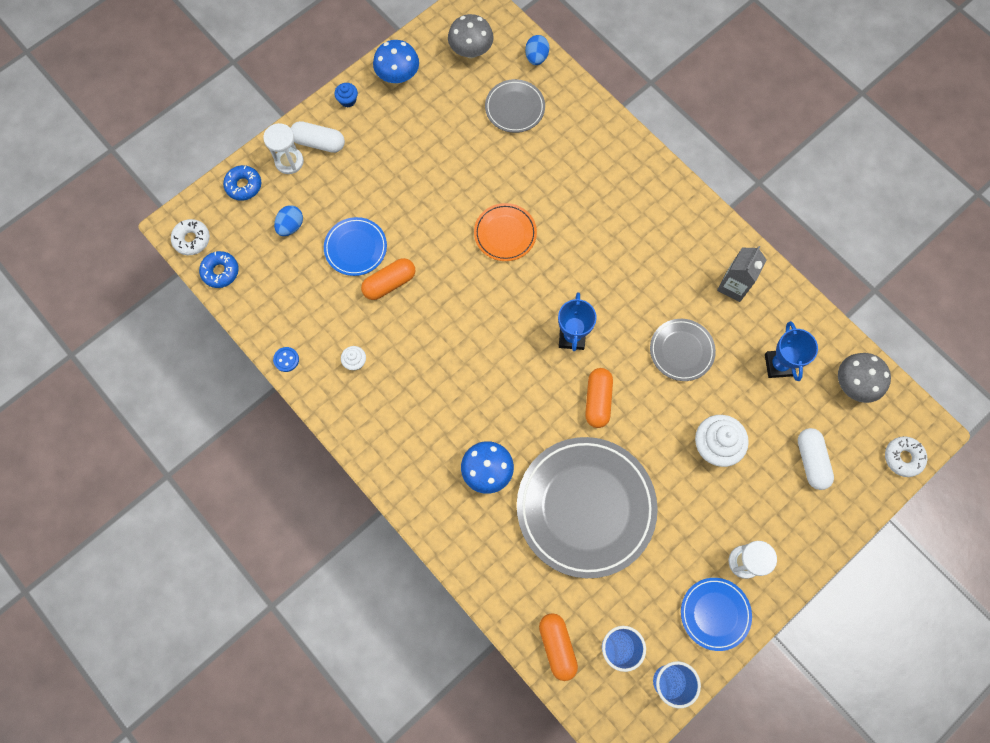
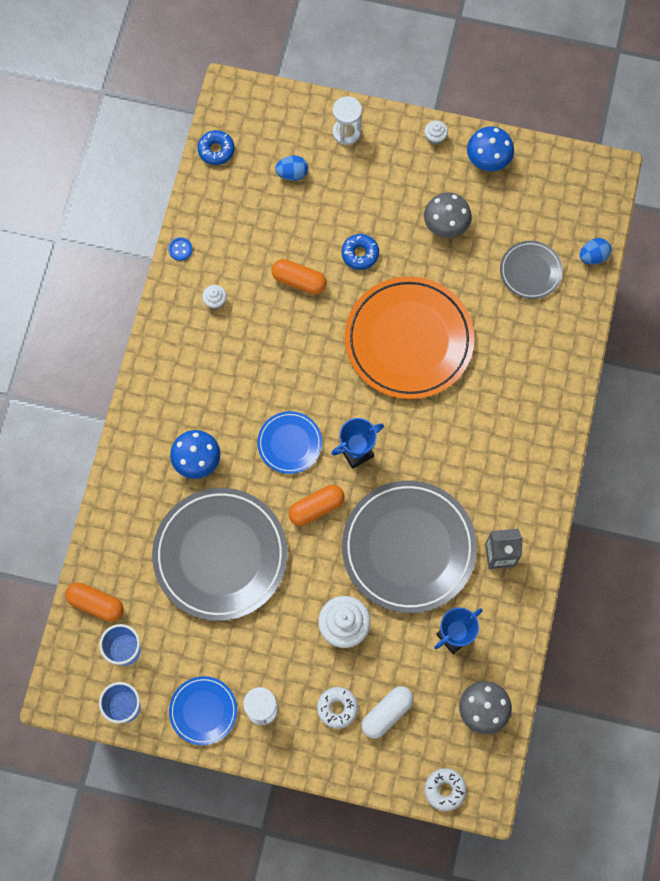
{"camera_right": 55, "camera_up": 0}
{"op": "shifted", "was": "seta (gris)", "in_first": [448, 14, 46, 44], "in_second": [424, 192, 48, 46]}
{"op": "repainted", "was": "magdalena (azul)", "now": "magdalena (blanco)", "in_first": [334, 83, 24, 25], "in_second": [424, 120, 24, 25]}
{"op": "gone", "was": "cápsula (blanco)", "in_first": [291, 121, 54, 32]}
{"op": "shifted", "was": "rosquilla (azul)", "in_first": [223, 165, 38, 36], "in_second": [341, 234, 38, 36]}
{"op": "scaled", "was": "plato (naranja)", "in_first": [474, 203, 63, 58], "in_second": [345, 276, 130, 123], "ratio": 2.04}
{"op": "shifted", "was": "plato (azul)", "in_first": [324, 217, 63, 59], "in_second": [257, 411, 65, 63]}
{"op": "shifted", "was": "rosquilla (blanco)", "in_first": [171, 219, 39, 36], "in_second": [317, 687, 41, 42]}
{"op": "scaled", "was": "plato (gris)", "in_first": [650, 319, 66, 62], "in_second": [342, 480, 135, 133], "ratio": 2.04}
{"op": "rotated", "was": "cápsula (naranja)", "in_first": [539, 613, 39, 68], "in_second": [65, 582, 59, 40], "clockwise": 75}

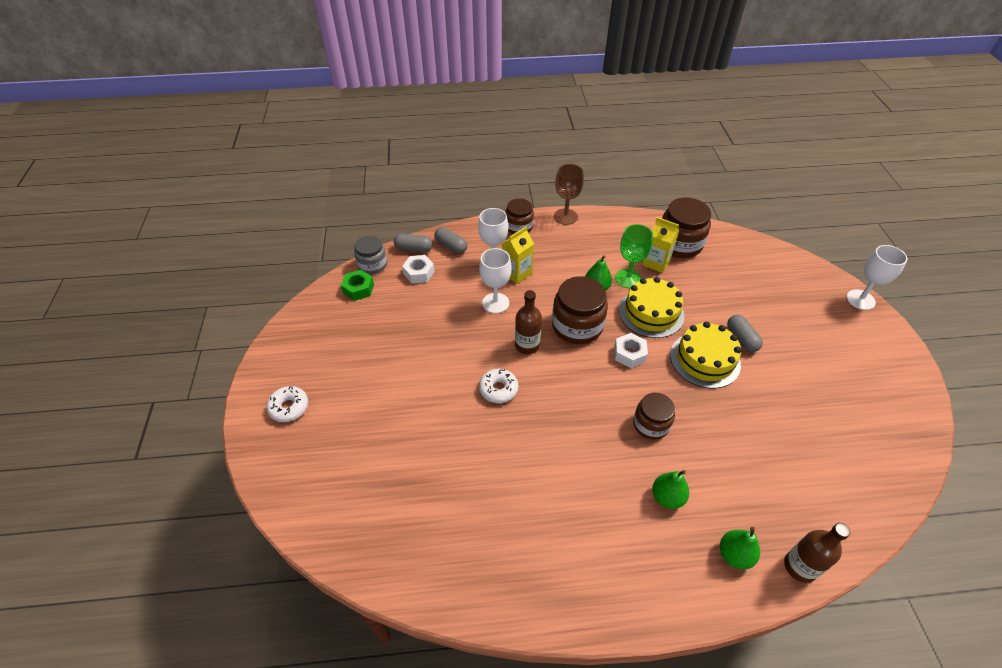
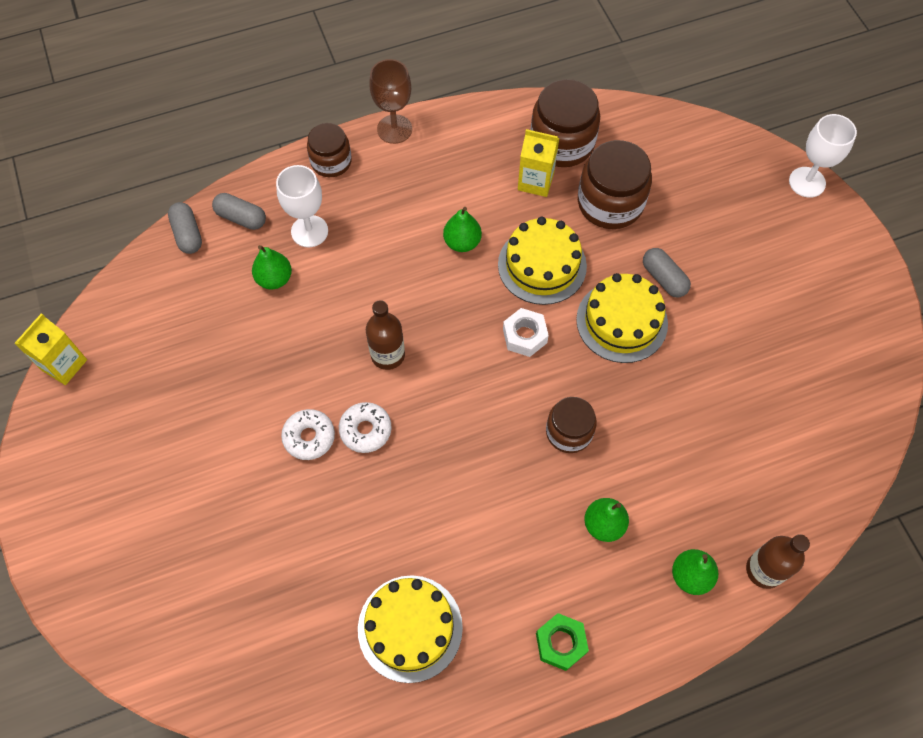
{"camera_right": -15, "camera_up": 15}
{"op": "gone", "was": "copa (verde)", "in_first": [615, 224, 38, 64]}
{"op": "shifted", "was": "cartón de leche (amarillo)", "in_first": [502, 226, 32, 58], "in_second": [14, 313, 73, 72]}
{"op": "rotated", "was": "cápsula (gris)", "in_first": [394, 233, 39, 19], "in_second": [168, 202, 34, 52], "clockwise": 75}
{"op": "gone", "was": "tarro (gris)", "in_first": [354, 236, 33, 38]}
{"op": "gone", "was": "copa (blanco)", "in_first": [479, 248, 33, 66]}
{"op": "gone", "was": "tuerca (blanco)", "in_first": [402, 255, 33, 28]}
{"op": "shifted", "was": "tuerca (verde)", "in_first": [341, 270, 33, 31], "in_second": [536, 613, 53, 58]}
{"op": "shifted", "was": "tarro (marrón)", "in_first": [552, 276, 56, 68], "in_second": [578, 140, 74, 89]}
{"op": "shifted", "was": "rosquilla (blanco)", "in_first": [266, 386, 42, 36], "in_second": [281, 409, 54, 51]}
{"op": "new", "now": "pera (verde)", "in_second": [252, 245, 40, 44]}
{"op": "new", "now": "tarta (amarillo)", "in_second": [358, 575, 105, 108]}

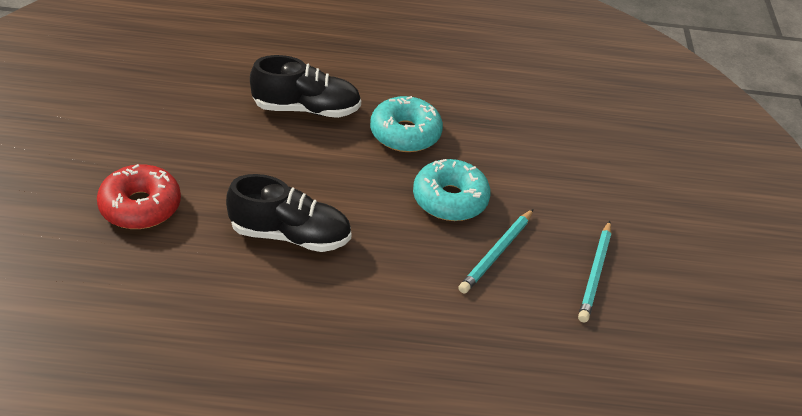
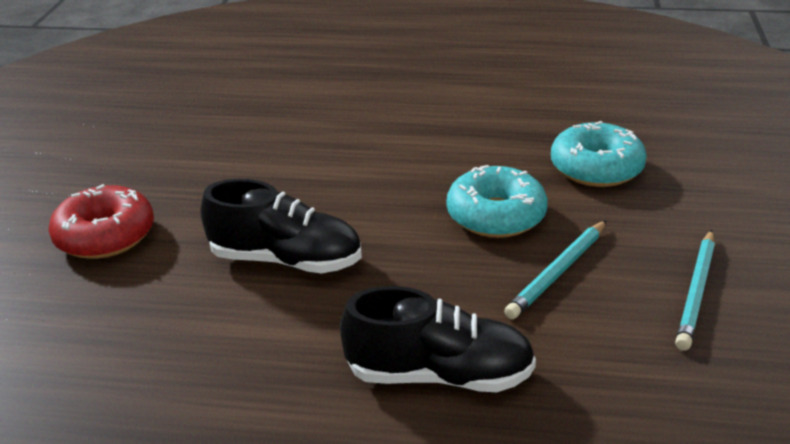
{"camera_right": 10, "camera_up": -10}
{"op": "shifted", "was": "zapato (negro)", "in_first": [250, 55, 111, 63], "in_second": [340, 286, 196, 106]}
{"op": "shifted", "was": "rosquilla (turquesa)", "in_first": [370, 96, 73, 56], "in_second": [551, 121, 96, 66]}

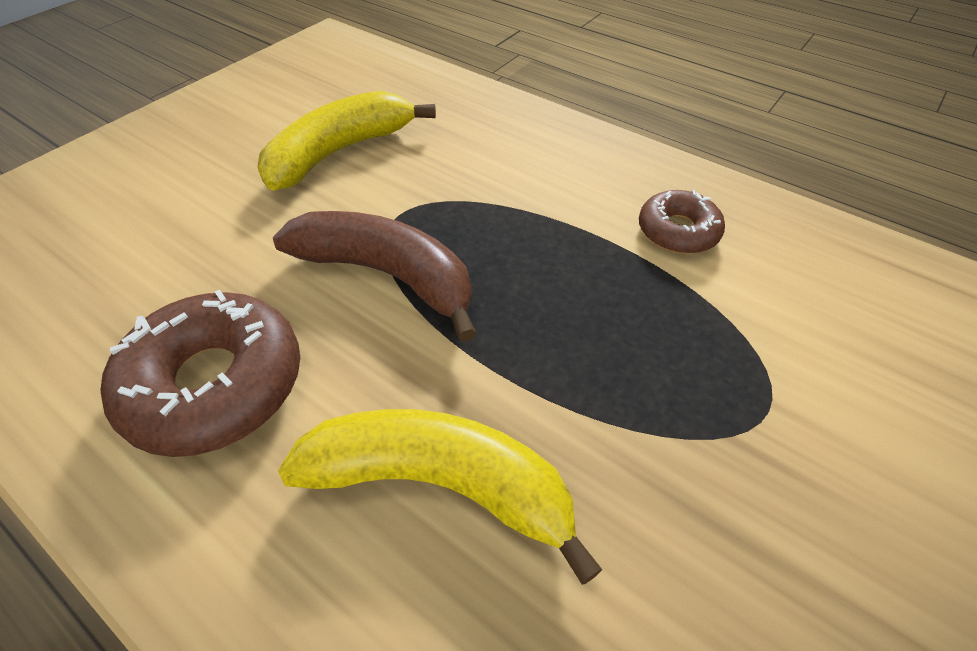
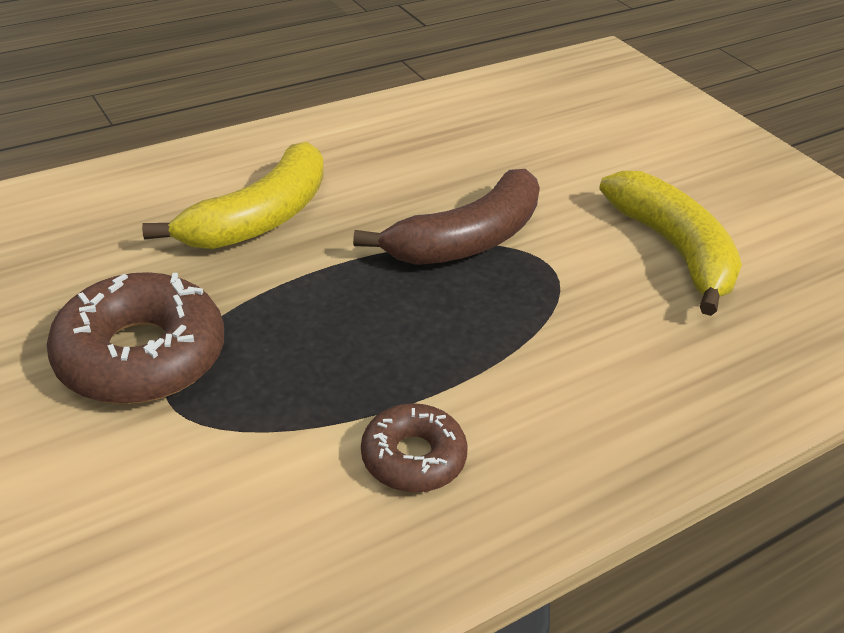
{"camera_right": 110, "camera_up": -10}
{"op": "shifted", "was": "rosquilla (marrón)", "in_first": [100, 289, 200, 168], "in_second": [47, 272, 177, 132]}

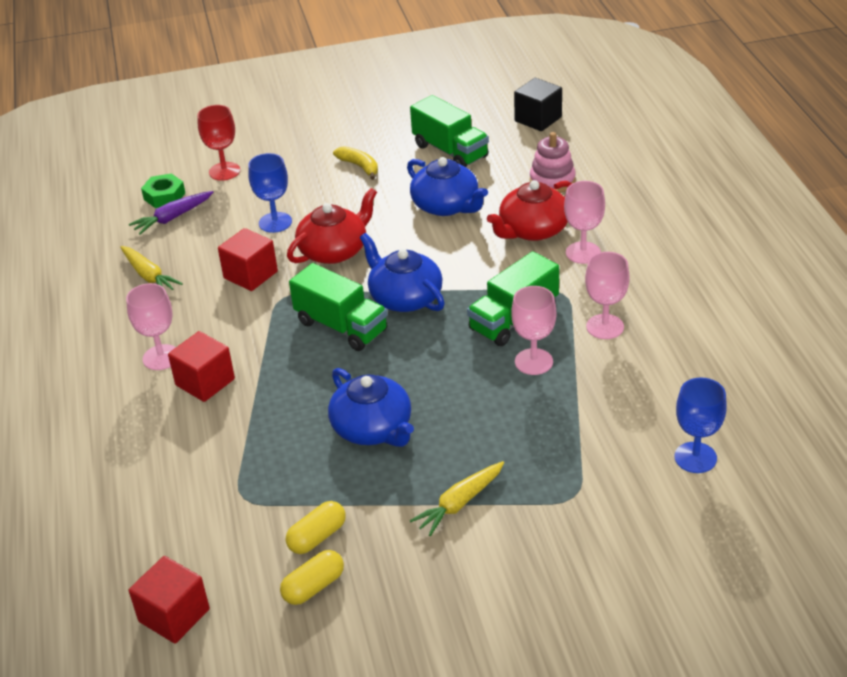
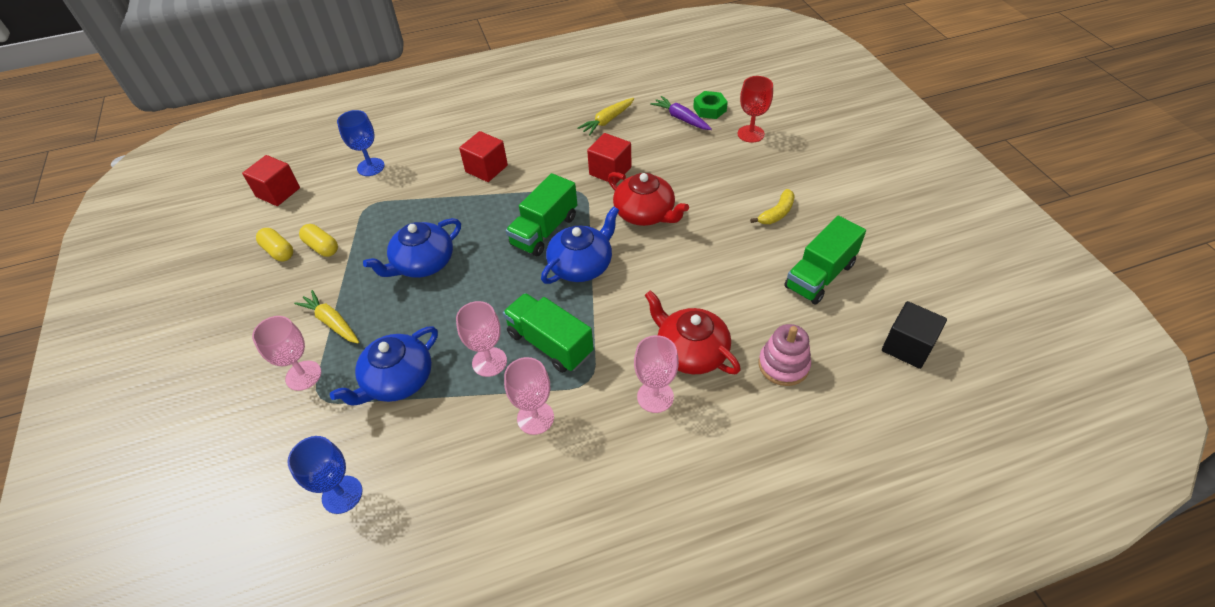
{"camera_right": 85, "camera_up": 10}
{"op": "shifted", "was": "copa (azul)", "in_first": [248, 153, 44, 80], "in_second": [337, 110, 48, 66]}
{"op": "shifted", "was": "tetera (azul)", "in_first": [407, 157, 81, 59], "in_second": [330, 326, 108, 80]}
{"op": "shifted", "was": "copa (rosa)", "in_first": [126, 283, 50, 87], "in_second": [252, 316, 69, 75]}

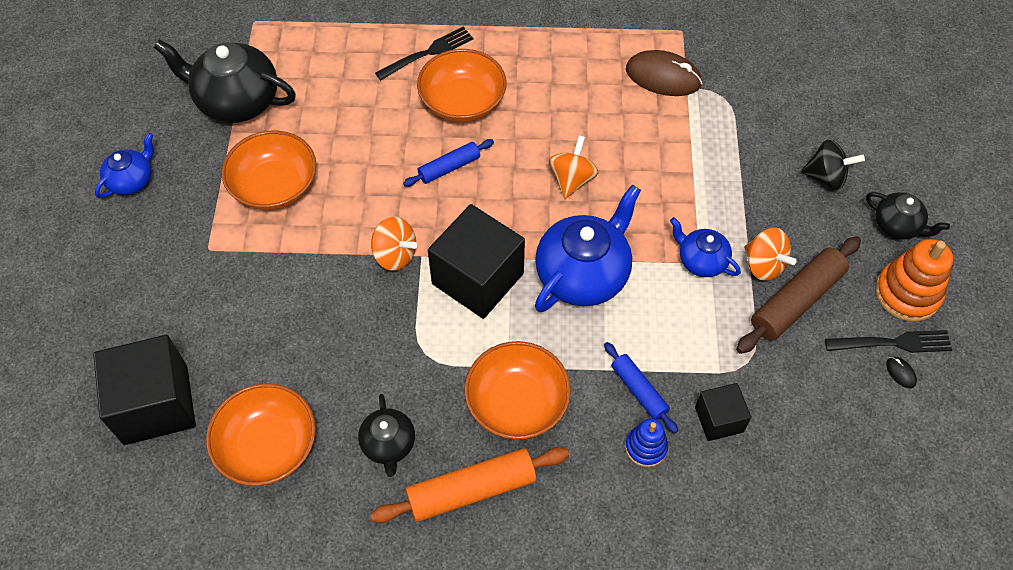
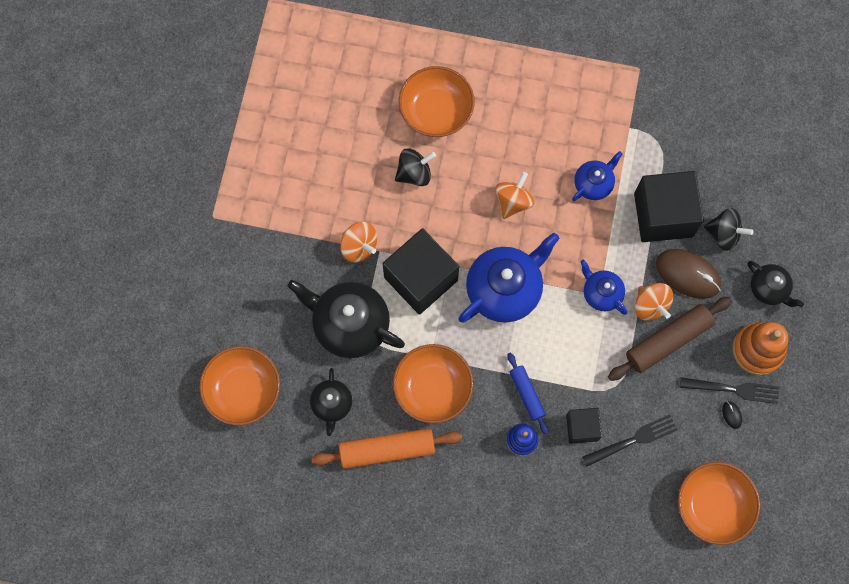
{"camera_right": 10, "camera_up": 15}
{"op": "shifted", "was": "tenedor (negro)", "in_first": [375, 26, 98, 54], "in_second": [582, 414, 95, 53]}
{"op": "shifted", "was": "tetera (negro)", "in_first": [154, 40, 142, 83], "in_second": [287, 280, 118, 78]}
{"op": "shifted", "was": "ratón (marrón)", "in_first": [626, 50, 76, 46], "in_second": [656, 249, 65, 50]}
{"op": "shifted", "was": "cuenco (naranja)", "in_first": [222, 131, 95, 79], "in_second": [678, 462, 82, 83]}
{"op": "shifted", "was": "tetera (azul)", "in_first": [95, 133, 59, 65], "in_second": [572, 151, 51, 50]}
{"op": "swapped", "was": "rodillo (azul)", "now": "peonza (negro)", "in_first": [403, 139, 91, 48], "in_second": [395, 148, 41, 38]}
{"op": "shifted", "was": "cubo (negro)", "in_first": [93, 335, 103, 110], "in_second": [634, 171, 70, 71]}

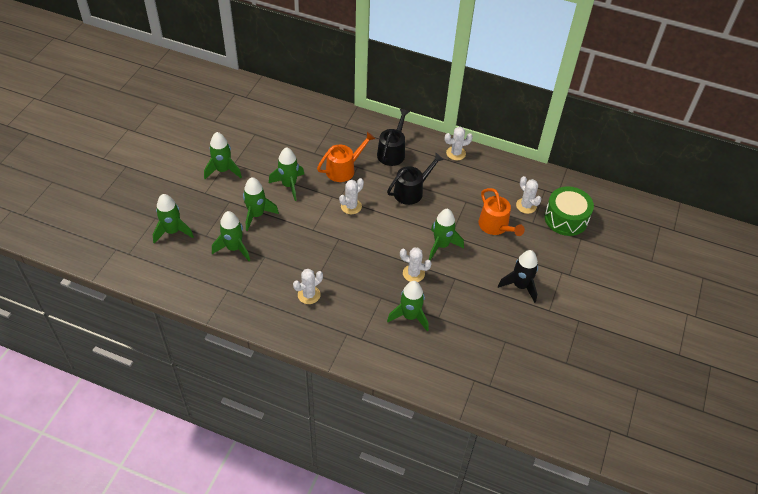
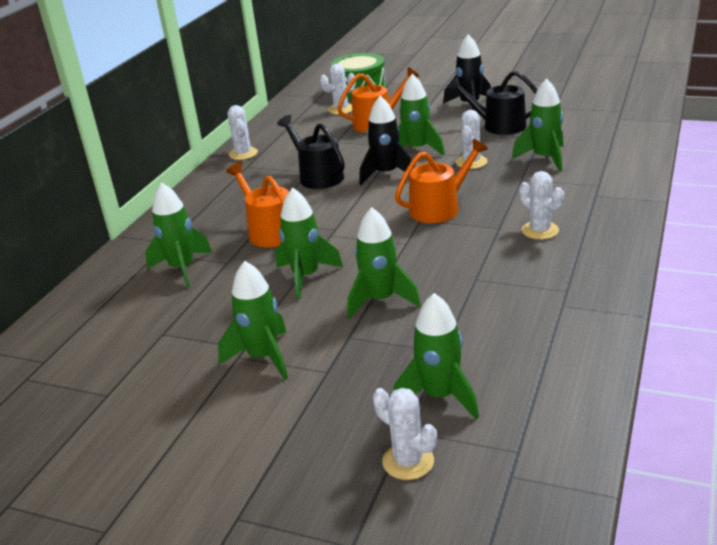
{"camera_right": -85, "camera_up": -20}
{"op": "shifted", "was": "regadera (negro)", "in_first": [377, 109, 33, 57], "in_second": [447, 71, 90, 64]}
{"op": "shifted", "was": "cactus (blanco)", "in_first": [339, 178, 25, 36], "in_second": [373, 388, 64, 92]}
{"op": "shifted", "was": "cohete (verde)", "in_first": [212, 211, 38, 50], "in_second": [145, 183, 67, 105]}
{"op": "new", "now": "cohete (negro)", "in_second": [359, 96, 56, 89]}
{"op": "new", "now": "regadera (naranja)", "in_second": [395, 139, 93, 84]}

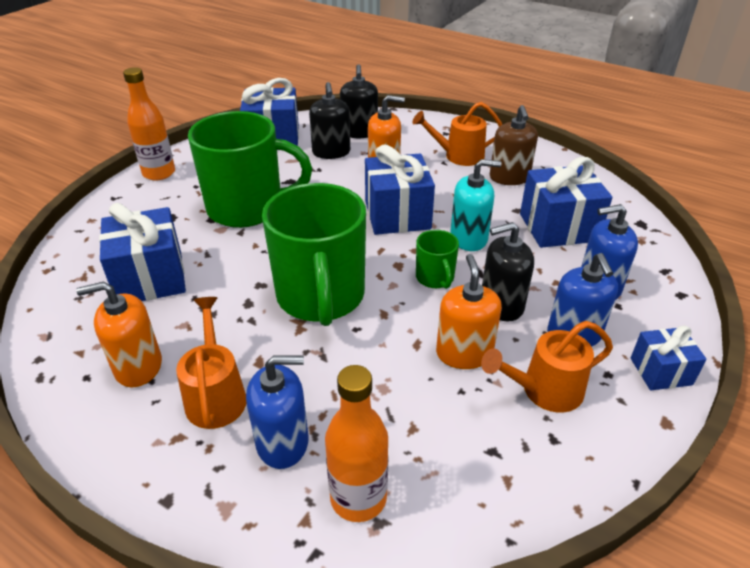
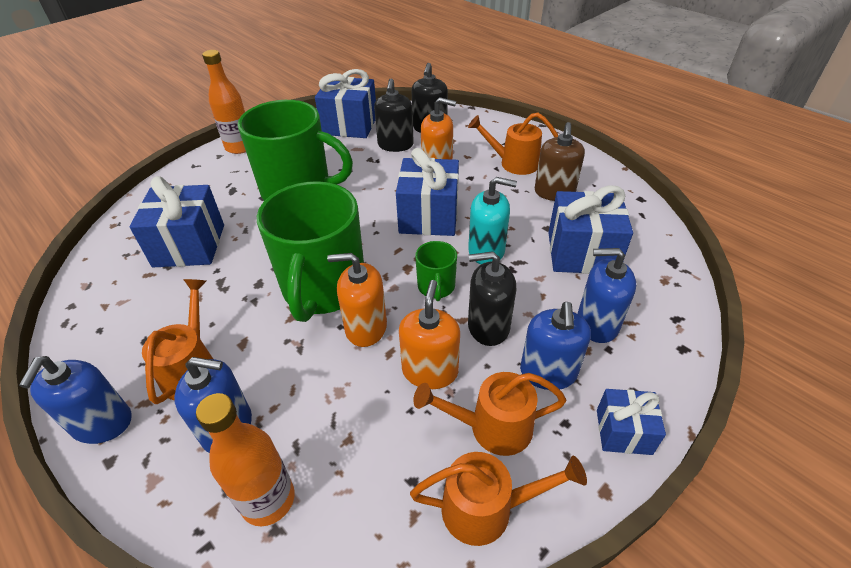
{"camera_right": 15, "camera_up": 5}
{"op": "shifted", "was": "dispensador de jabón (naranja)", "in_first": [76, 282, 86, 105], "in_second": [327, 253, 60, 94]}
{"op": "new", "now": "dispensador de jabón (azul)", "in_second": [19, 356, 113, 88]}
{"op": "new", "now": "regadera (naranja)", "in_second": [410, 452, 177, 94]}

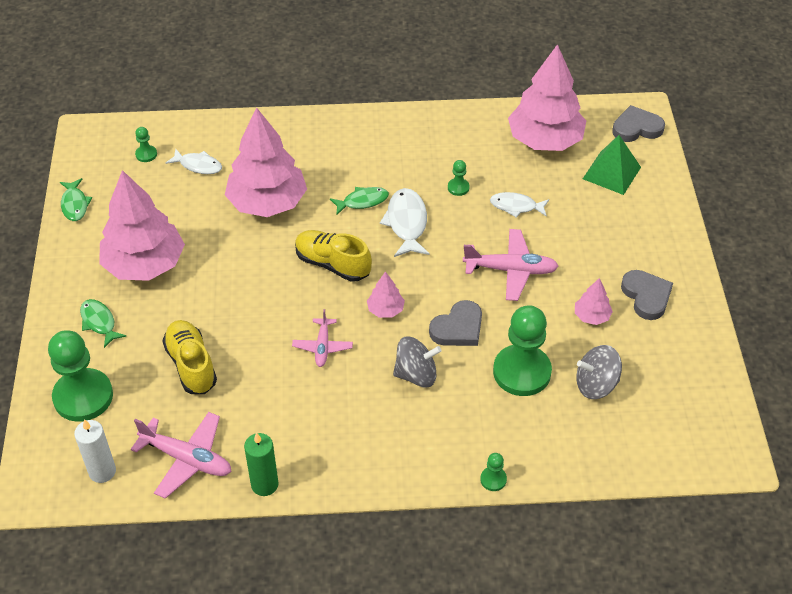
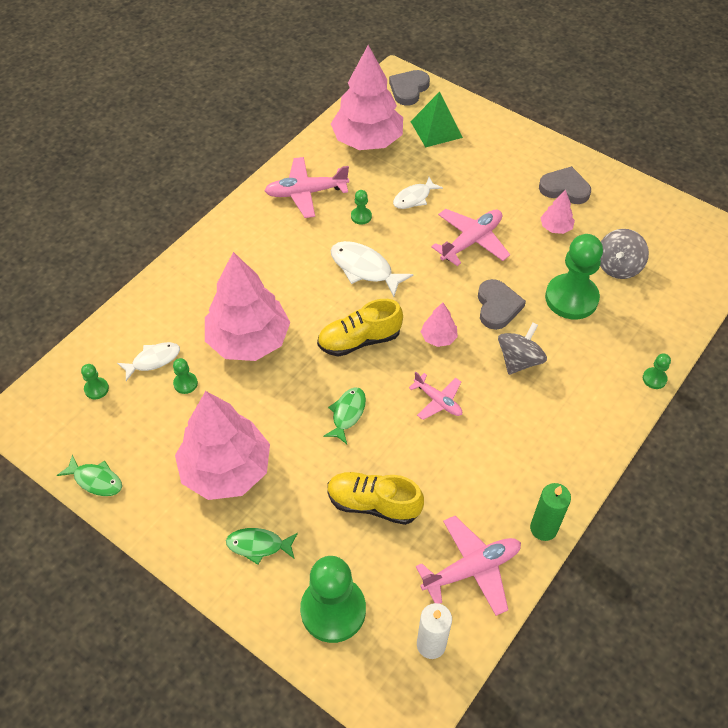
{"camera_right": -50, "camera_up": 5}
{"op": "shifted", "was": "pez (verde)", "in_first": [330, 187, 59, 28], "in_second": [323, 387, 43, 57]}
{"op": "new", "now": "avión (rosa)", "in_second": [264, 157, 85, 61]}
{"op": "new", "now": "peón (verde)", "in_second": [173, 358, 25, 36]}

